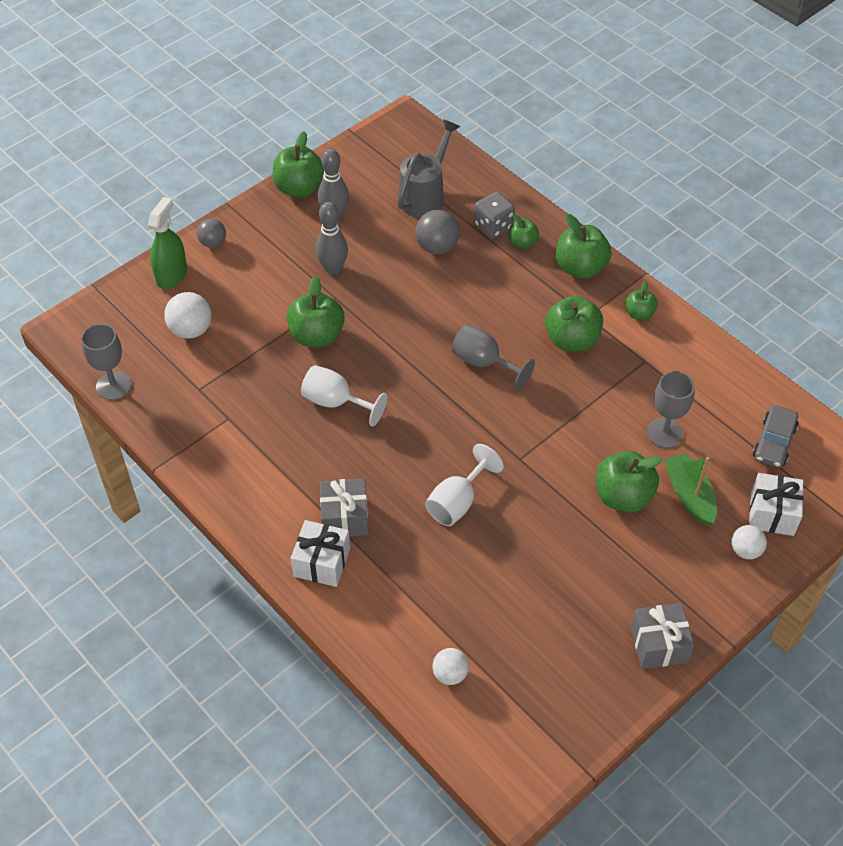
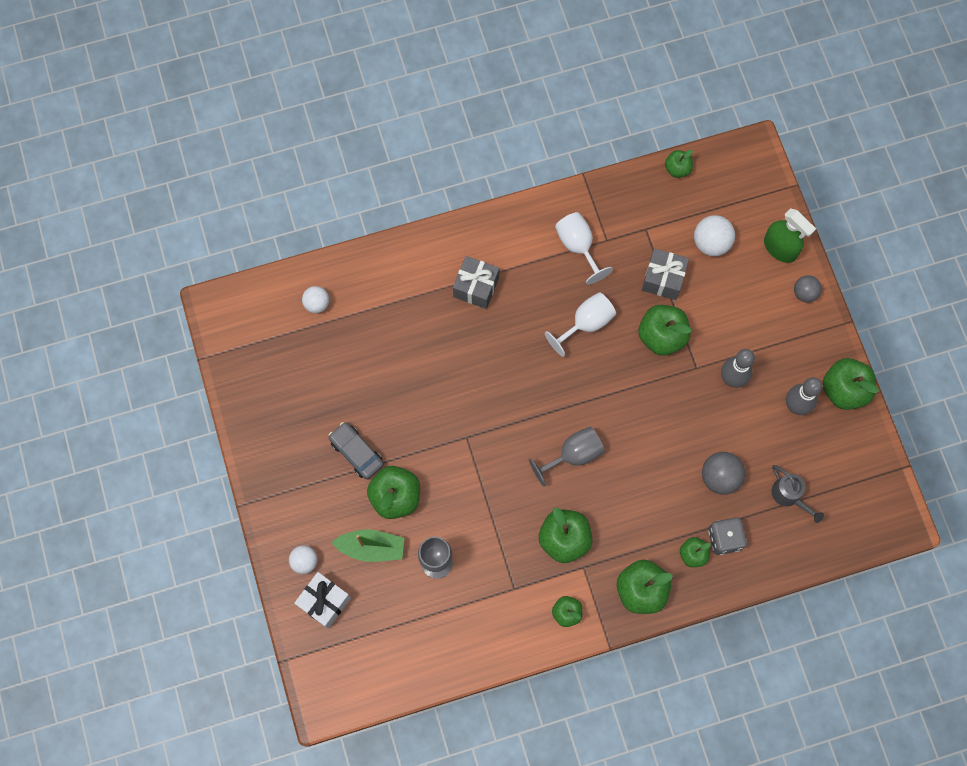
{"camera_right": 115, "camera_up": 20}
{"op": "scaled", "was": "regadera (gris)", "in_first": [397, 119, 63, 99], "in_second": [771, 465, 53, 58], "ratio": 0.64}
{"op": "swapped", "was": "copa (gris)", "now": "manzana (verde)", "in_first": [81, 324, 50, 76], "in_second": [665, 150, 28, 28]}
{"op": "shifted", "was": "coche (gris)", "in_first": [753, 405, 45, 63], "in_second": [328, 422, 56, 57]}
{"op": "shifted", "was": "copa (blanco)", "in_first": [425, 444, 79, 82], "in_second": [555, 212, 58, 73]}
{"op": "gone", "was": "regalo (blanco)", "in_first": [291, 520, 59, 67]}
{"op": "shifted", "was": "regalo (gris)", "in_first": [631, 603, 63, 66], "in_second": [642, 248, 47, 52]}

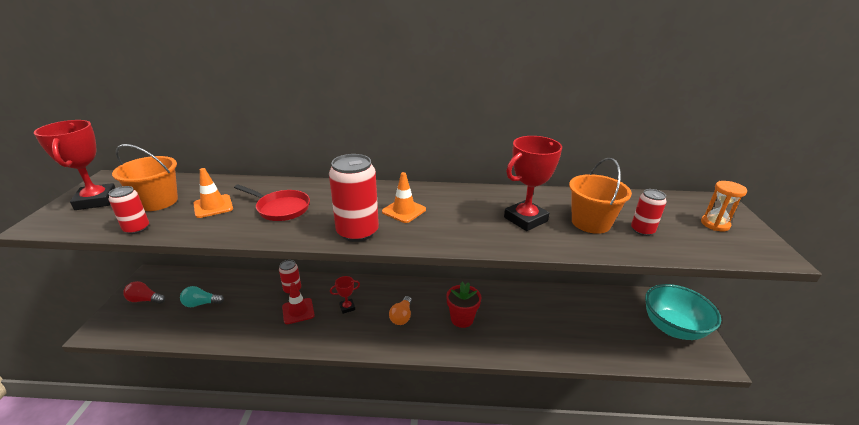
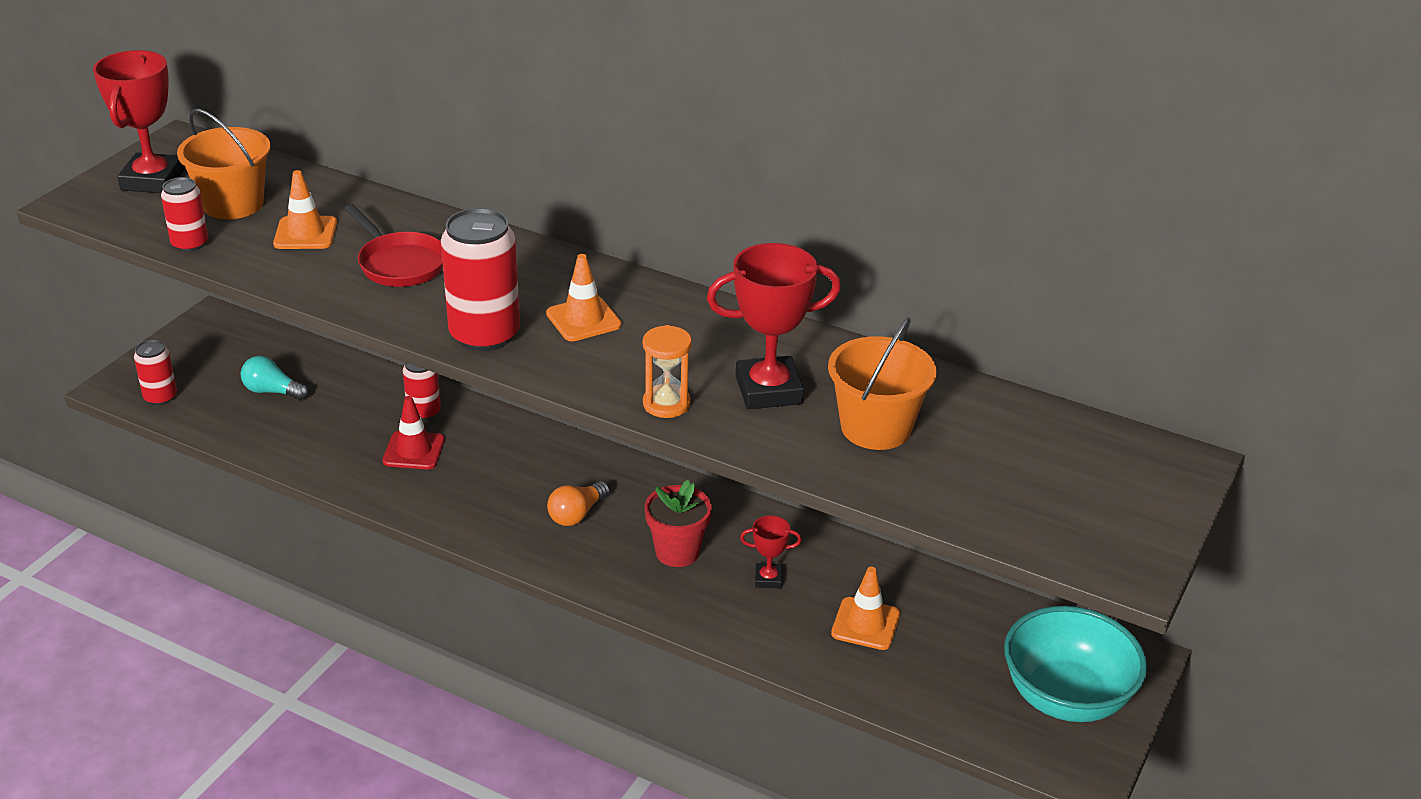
{"camera_right": 25, "camera_up": 5}
{"op": "shifted", "was": "reloj de arena (naranja)", "in_first": [701, 181, 46, 50], "in_second": [643, 325, 49, 93]}
{"op": "shifted", "was": "lata (rojo)", "in_first": [631, 189, 36, 47], "in_second": [134, 340, 43, 65]}
{"op": "shifted", "was": "trofeo (rojo)", "in_first": [330, 276, 30, 38], "in_second": [740, 515, 62, 74]}
{"op": "gone", "was": "bombilla (rojo)", "in_first": [123, 281, 42, 23]}
{"op": "new", "now": "cono de tráfico (naranja)", "in_second": [831, 567, 69, 83]}

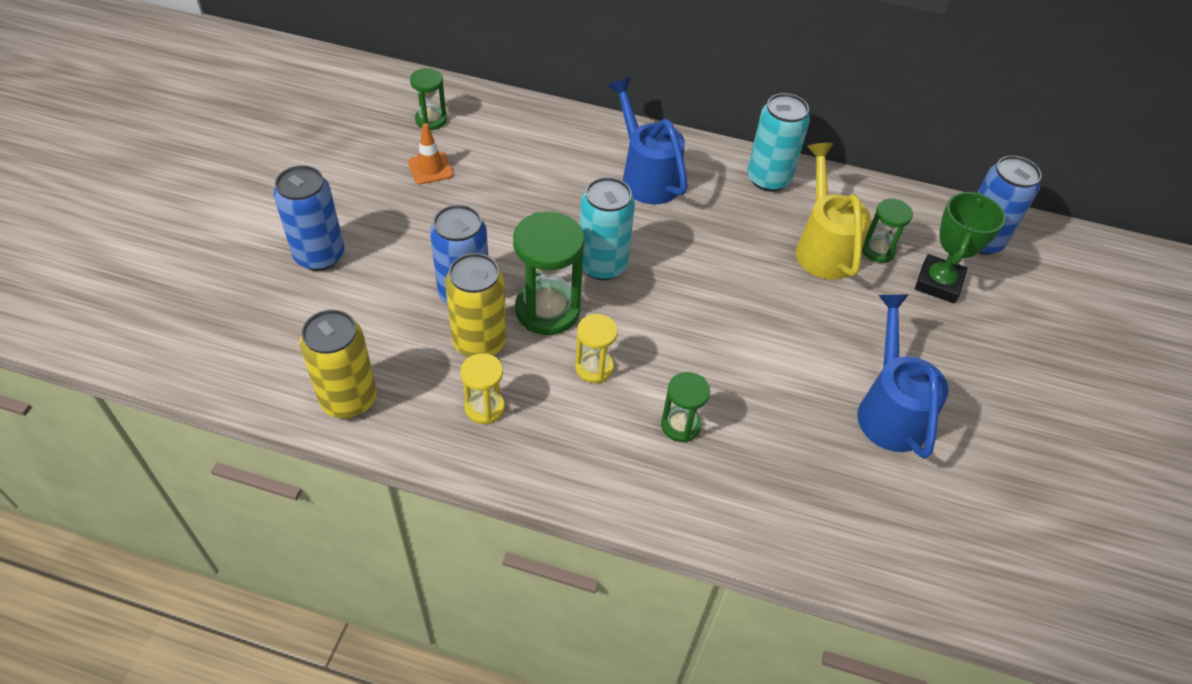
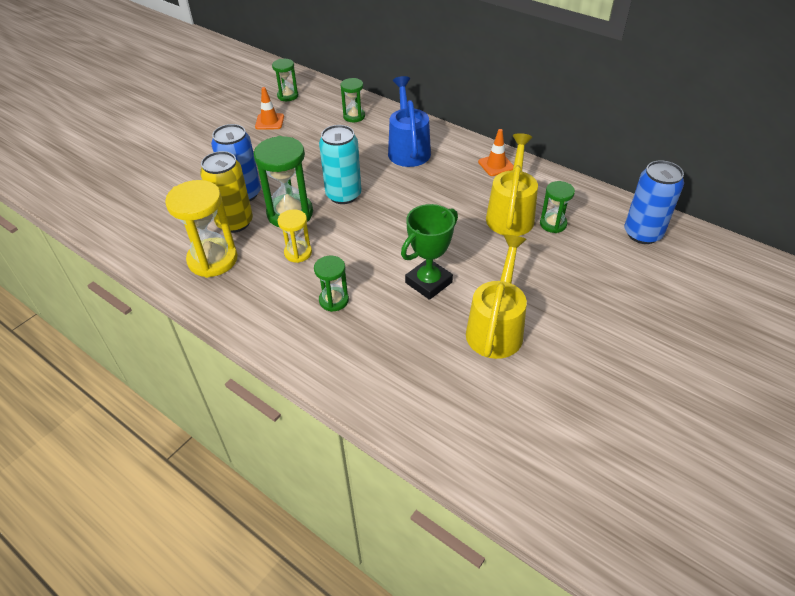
{"camera_right": 25, "camera_up": -5}
{"op": "swapped", "was": "lata (turquesa)", "now": "cono de tráfico (naranja)", "in_first": [747, 93, 63, 99], "in_second": [478, 129, 36, 47]}
{"op": "gone", "was": "lata (azul)", "in_first": [273, 165, 71, 106]}
{"op": "shifted", "was": "trofeo (verde)", "in_first": [915, 192, 91, 111], "in_second": [401, 204, 57, 96]}
{"op": "repainted", "was": "regadera (azul)", "now": "regadera (amarillo)", "in_first": [857, 295, 92, 164], "in_second": [466, 235, 61, 124]}
{"op": "gone", "was": "lata (amarillo)", "in_first": [299, 310, 78, 108]}
{"op": "scaled", "was": "reloj de arena (amarillo)", "in_first": [460, 353, 45, 71], "in_second": [165, 180, 73, 98], "ratio": 1.77}
{"op": "new", "now": "reloj de arena (verde)", "in_second": [340, 78, 25, 44]}

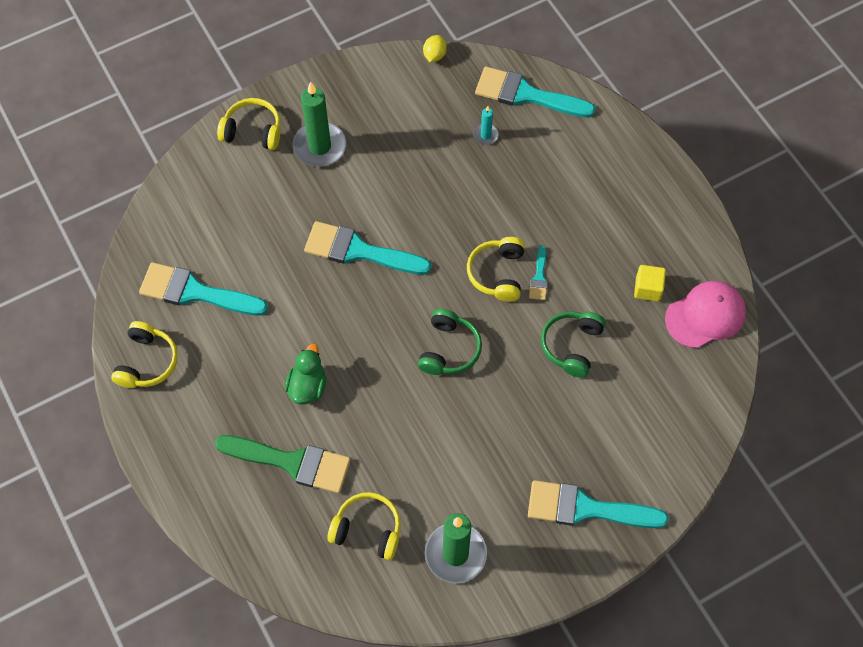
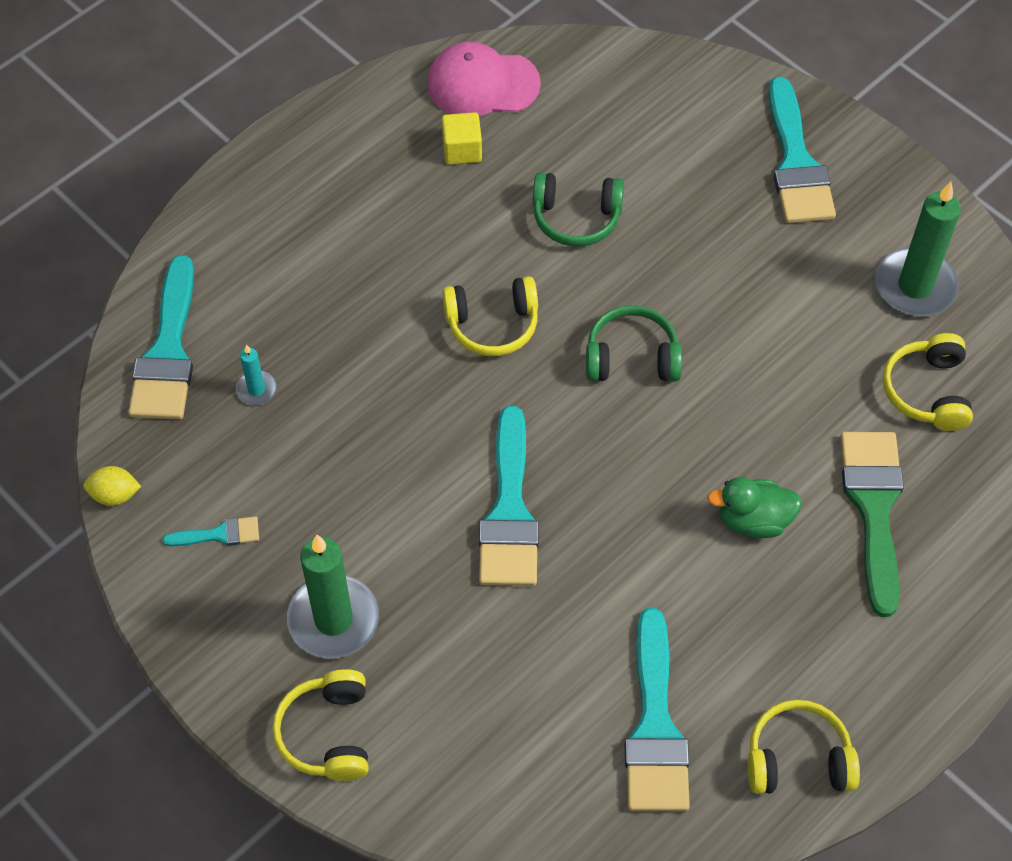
{"camera_right": -105, "camera_up": -5}
{"op": "shifted", "was": "pincel (turquesa)", "in_first": [529, 246, 19, 54], "in_second": [162, 516, 97, 30]}
{"op": "rotated", "was": "gorra (rosa)", "in_first": [665, 281, 81, 67], "in_second": [427, 42, 114, 74], "clockwise": -45}

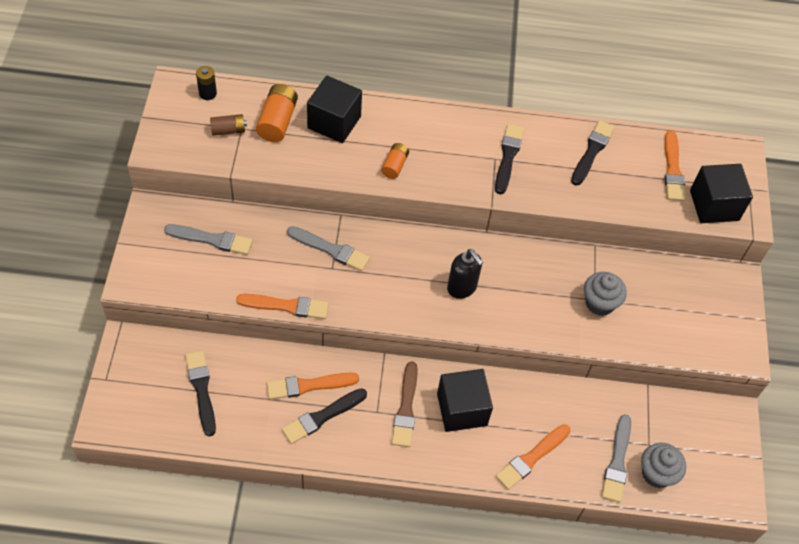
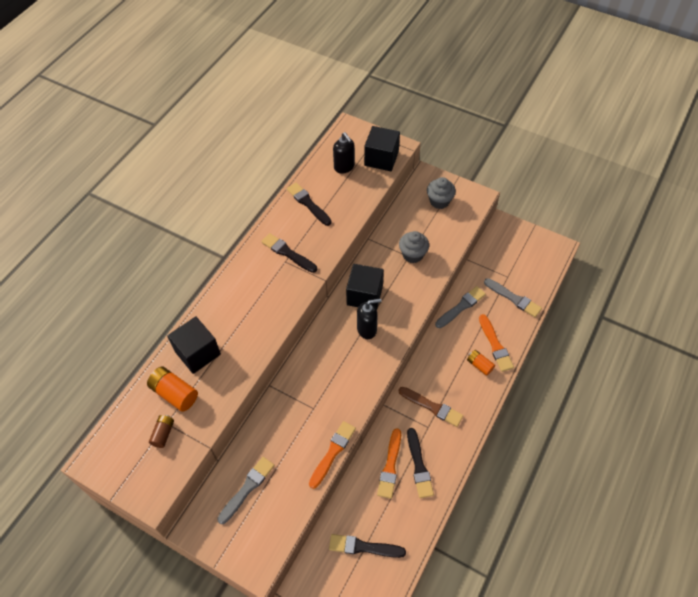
{"camera_right": -60, "camera_up": 0}
{"op": "gone", "was": "pila (negro)", "in_first": [196, 66, 21, 34]}
{"op": "swapped", "was": "pincel (naranja)", "now": "dispensador de jabón (negro)", "in_first": [665, 131, 20, 70], "in_second": [333, 132, 22, 42]}
{"op": "shifted", "was": "pila (naranja)", "in_first": [381, 143, 28, 36], "in_second": [467, 350, 28, 26]}
{"op": "shifted", "was": "pincel (gris)", "in_first": [287, 226, 83, 45], "in_second": [435, 286, 51, 42]}
{"op": "shifted", "was": "cubo (negro)", "in_first": [437, 369, 56, 63], "in_second": [346, 264, 38, 46]}
{"op": "shifted", "was": "magdalena (gris)", "in_first": [641, 443, 45, 45], "in_second": [427, 177, 29, 32]}

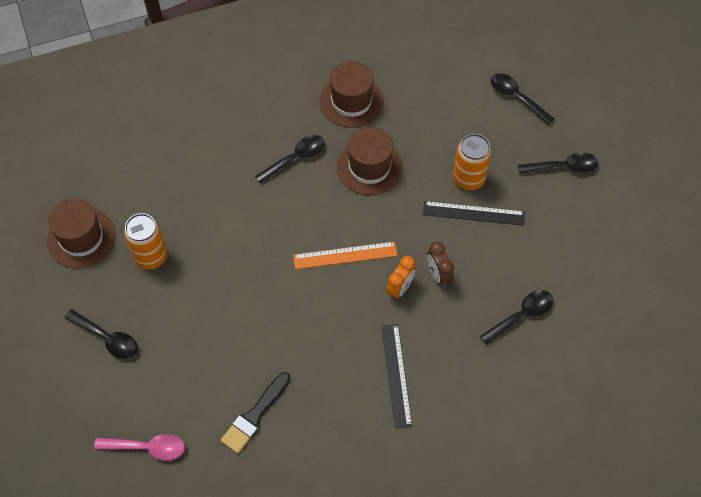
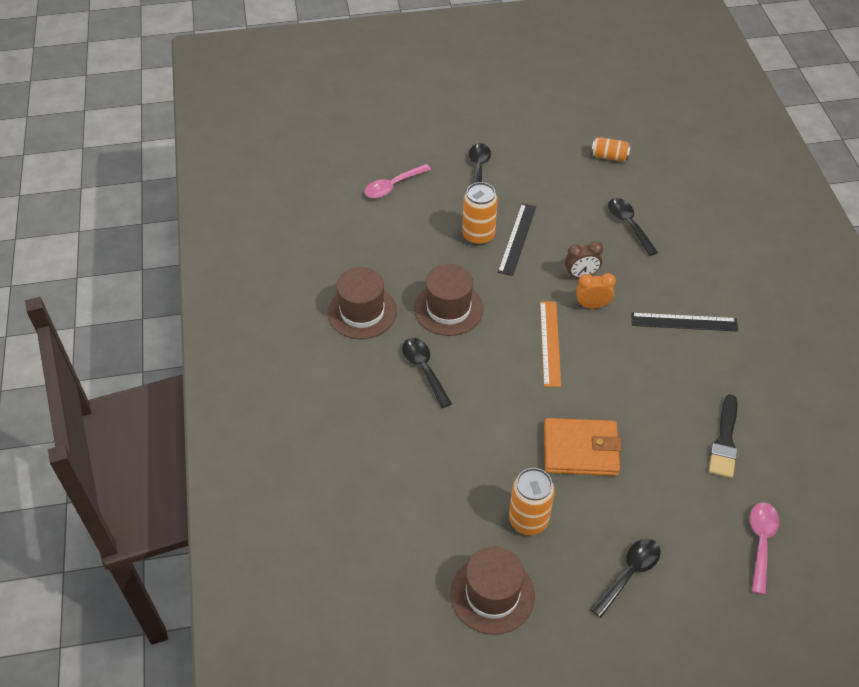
{"camera_right": -80, "camera_up": -10}
{"op": "repainted", "was": "cuchara (negro)", "now": "cuchara (rosa)", "in_first": [491, 73, 64, 52], "in_second": [364, 164, 67, 34]}
{"op": "rotated", "was": "despertador (naranja)", "in_first": [386, 256, 30, 44], "in_second": [576, 273, 40, 36], "clockwise": -45}
{"op": "rotated", "was": "pincel (negro)", "in_first": [220, 372, 70, 82], "in_second": [709, 394, 29, 84], "clockwise": 60}
{"op": "new", "now": "lata (naranja)", "in_second": [591, 137, 40, 25]}
{"op": "new", "now": "cartera (naranja)", "in_second": [544, 418, 78, 58]}

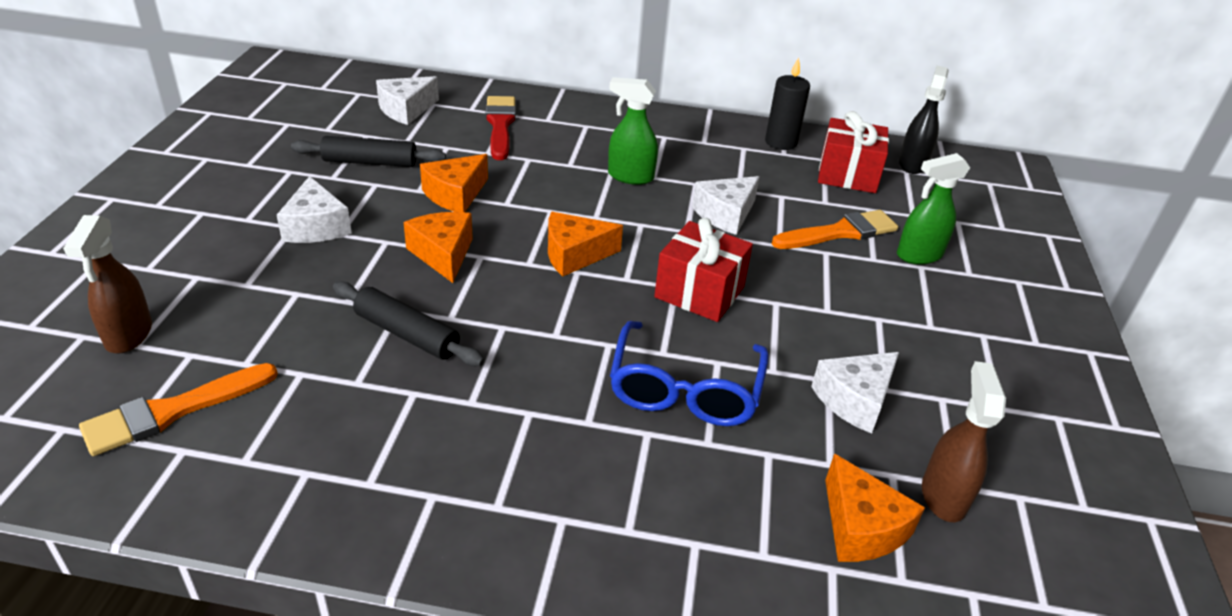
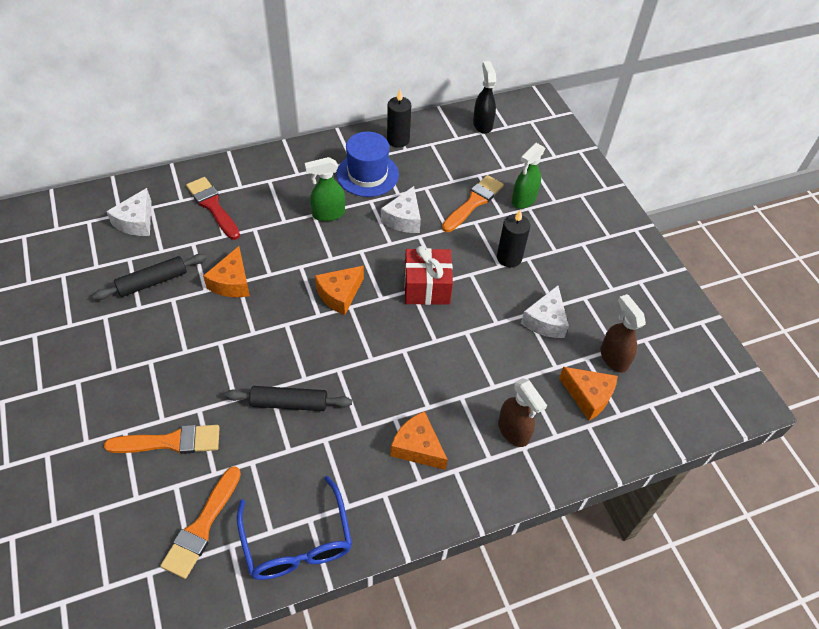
{"camera_right": -30, "camera_up": 15}
{"op": "gone", "was": "regalo (rojo)", "in_first": [818, 111, 71, 82]}
{"op": "gone", "was": "queso (blanco)", "in_first": [277, 176, 75, 67]}
{"op": "shifted", "was": "queso (naranja)", "in_first": [404, 212, 69, 71], "in_second": [390, 411, 58, 59]}
{"op": "shifted", "was": "pulverizador (marrón)", "in_first": [63, 215, 89, 139], "in_second": [498, 378, 49, 69]}
{"op": "shifted", "was": "gafas (azul)", "in_first": [610, 321, 159, 105], "in_second": [237, 476, 115, 104]}
{"op": "new", "now": "sombrero (azul)", "in_second": [337, 131, 62, 66]}
{"op": "new", "now": "vela (negro)", "in_second": [497, 209, 33, 58]}
{"op": "new", "now": "pincel (naranja)", "in_second": [104, 425, 116, 29]}

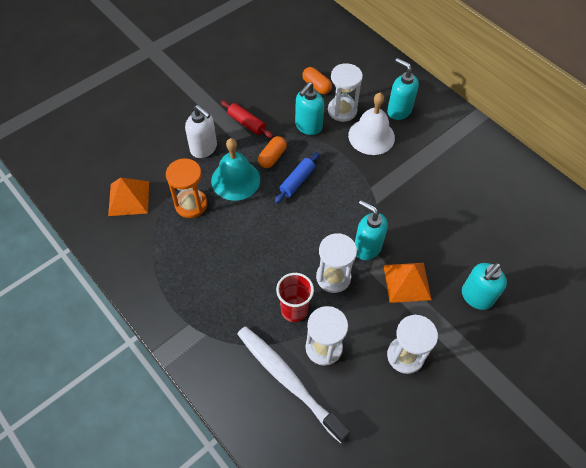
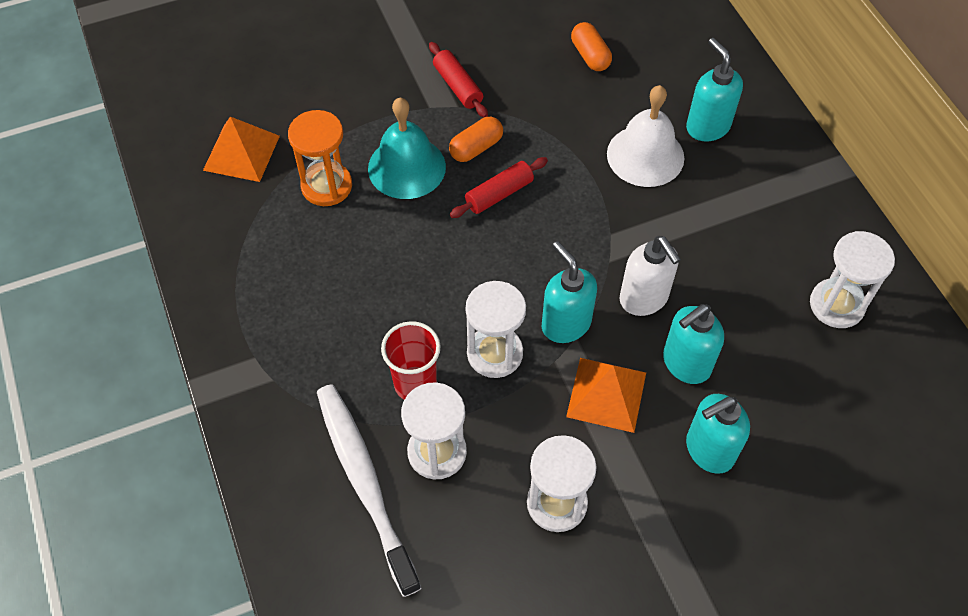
{"camera_right": 20, "camera_up": 0}
{"op": "shifted", "was": "reloj de arena (blanco)", "in_first": [328, 63, 35, 59], "in_second": [810, 231, 85, 97]}
{"op": "shifted", "was": "dispensador de jabón (turquesa)", "in_first": [295, 82, 29, 53], "in_second": [663, 304, 61, 80]}
{"op": "shifted", "was": "dispensador de jabón (blanco)", "in_first": [185, 105, 32, 53], "in_second": [620, 236, 61, 80]}
{"op": "repainted", "was": "rodillo (azul)", "now": "rodillo (rojo)", "in_first": [275, 152, 44, 51], "in_second": [450, 157, 98, 61]}

